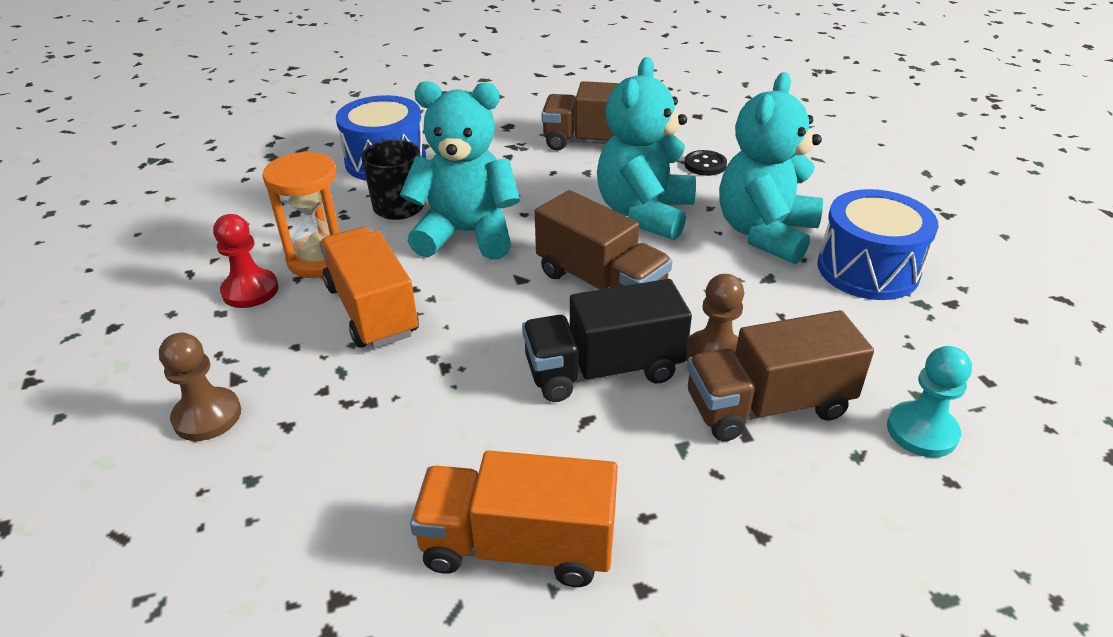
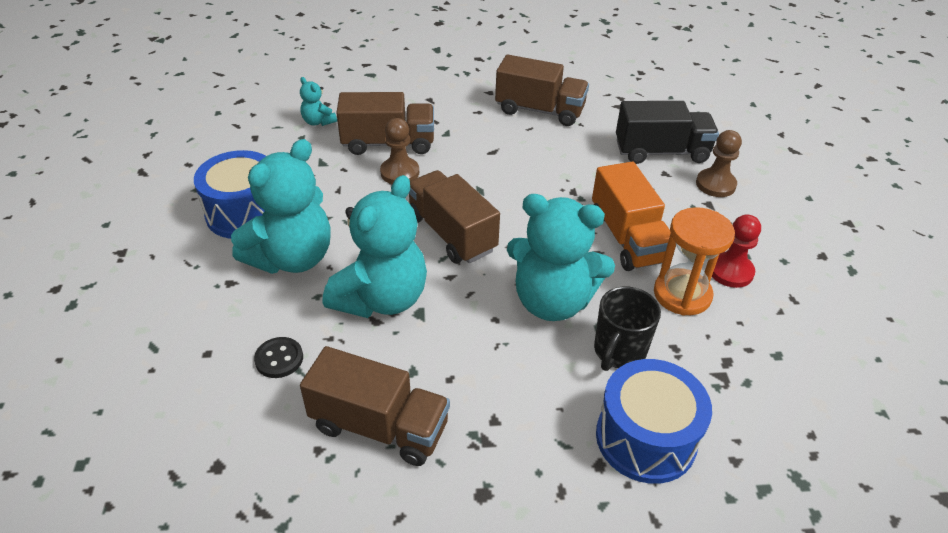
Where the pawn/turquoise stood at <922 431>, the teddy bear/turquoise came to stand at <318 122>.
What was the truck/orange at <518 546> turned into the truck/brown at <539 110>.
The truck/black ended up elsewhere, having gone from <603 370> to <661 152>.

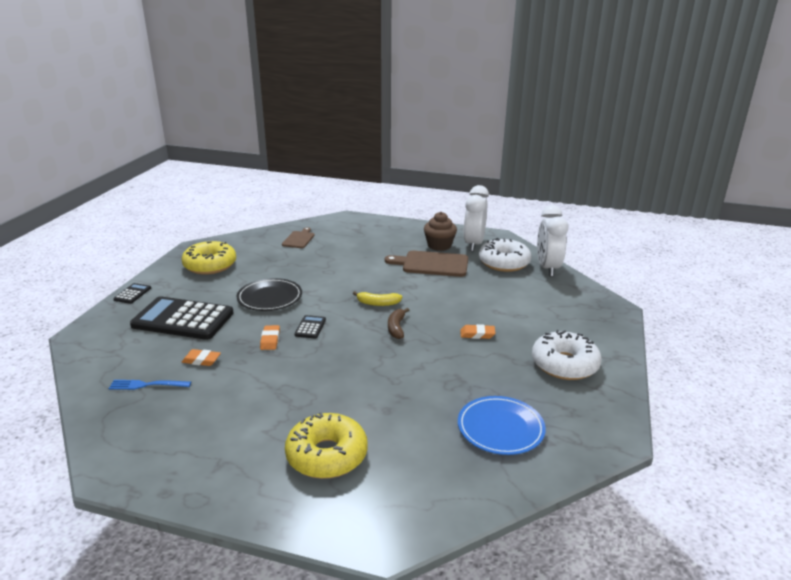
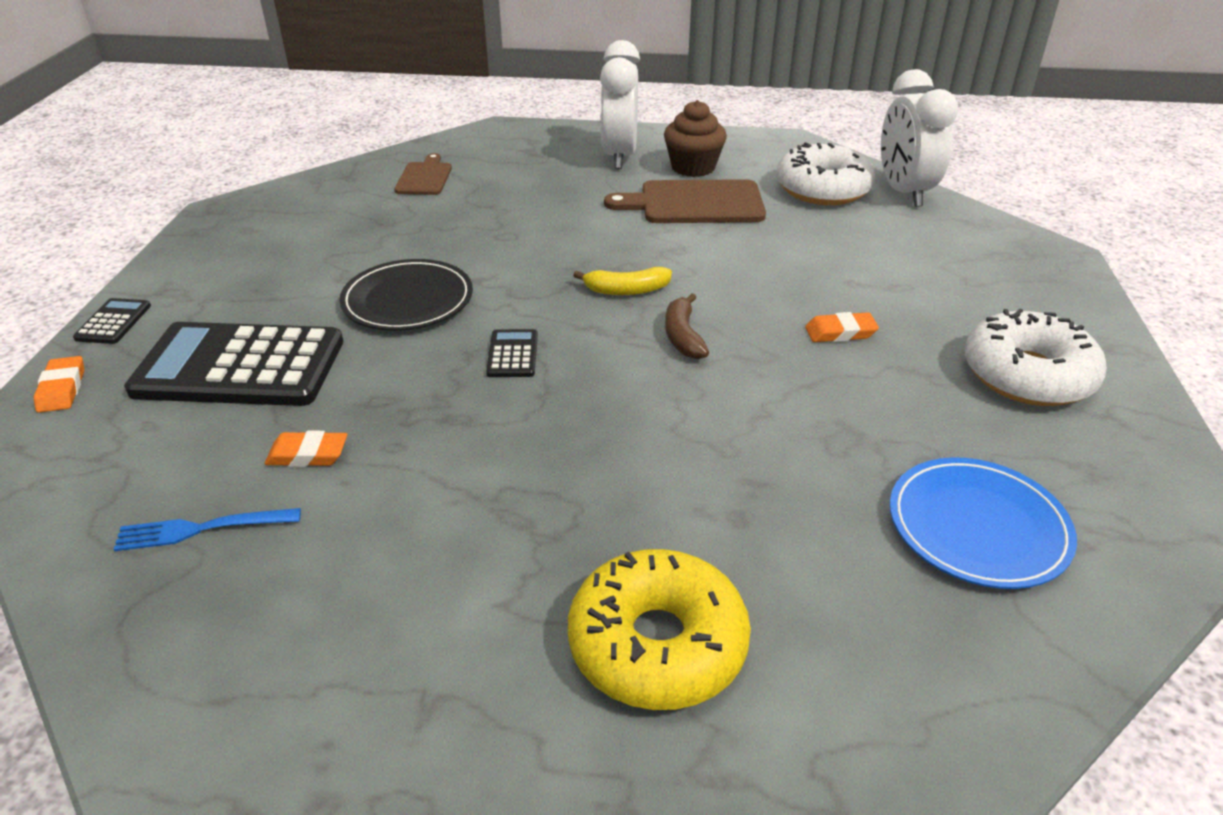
The eraser/orange ended up elsewhere, having gone from <270 340> to <62 389>.
The clock/white ended up elsewhere, having gone from <473 244> to <619 156>.
The second view lost the donut/yellow at <210 265>.

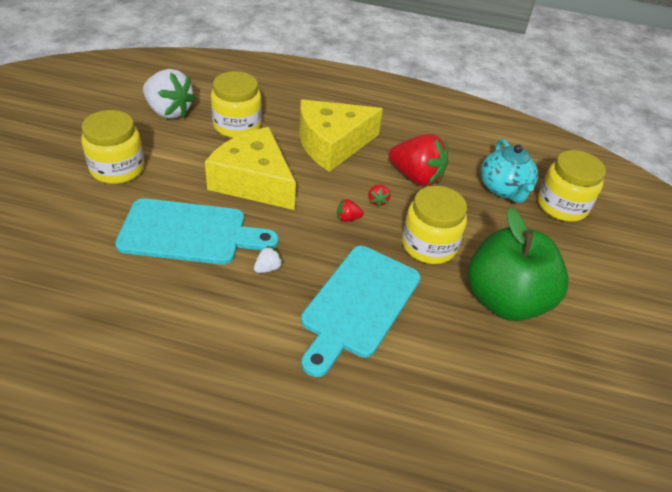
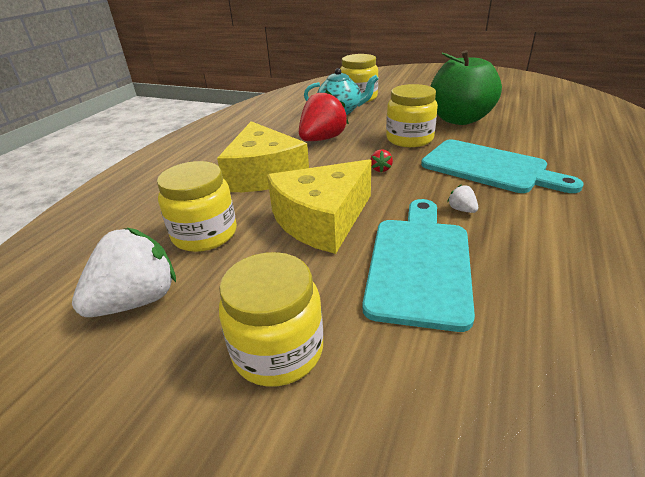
The second view lost the strawberry/red at <377 201>.

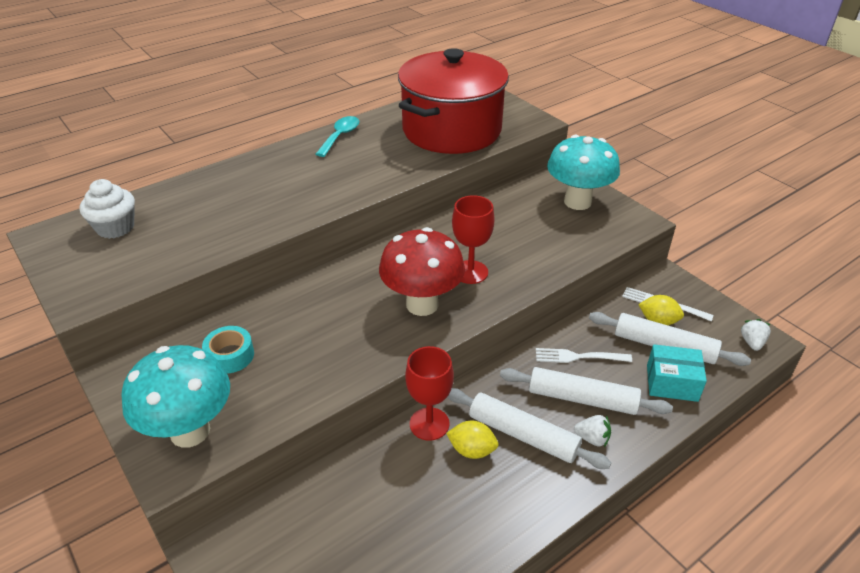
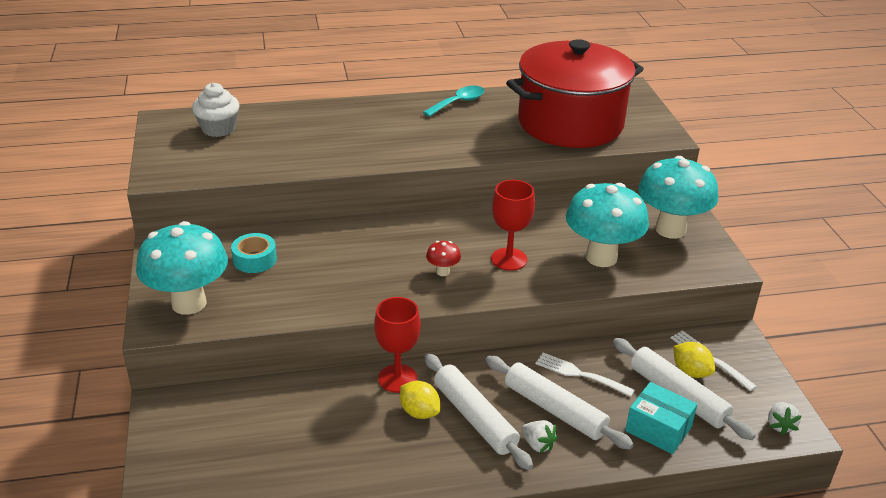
The size of the mushroom/red at <422 304> changed by a factor of 0.42.
The second view gained the mushroom/turquoise at <601 257>.
The strawberry/white at <752 342> ended up facing another way, 150 degrees clockwise from before.

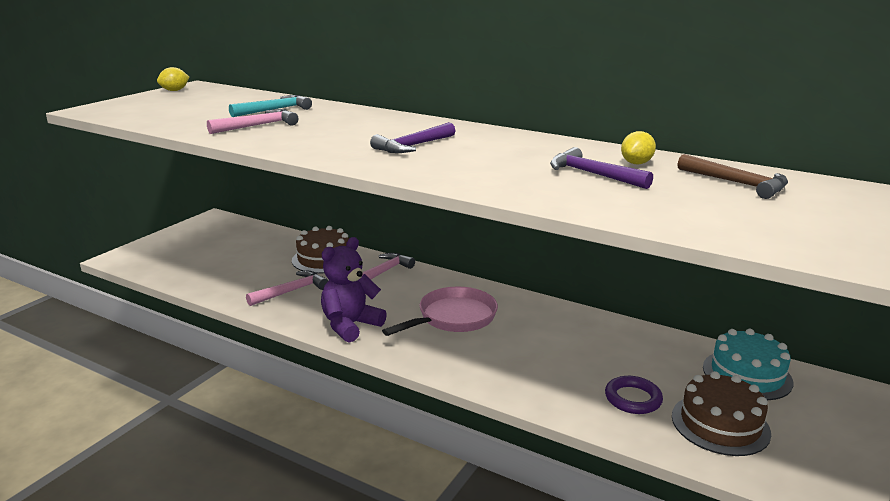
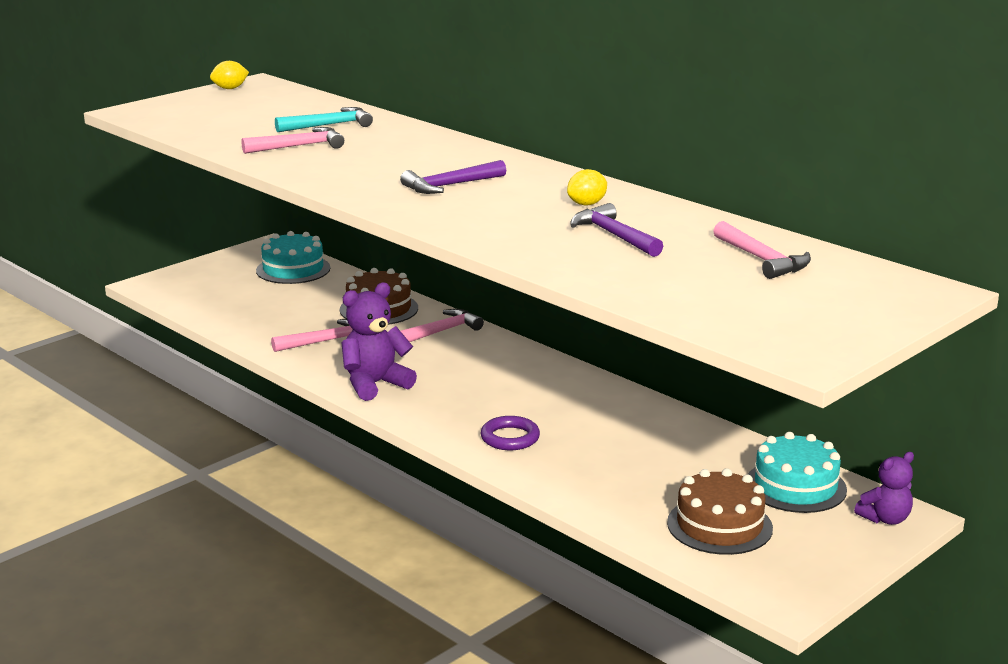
The second view gained the cake/turquoise at <293 269>.
The ring/purple ended up elsewhere, having gone from <633 399> to <510 438>.
The lemon/yellow ended up elsewhere, having gone from <636 163> to <587 204>.
What was the hammer/brown at <736 183> turned into the hammer/pink at <762 259>.
The second view gained the teddy bear/purple at <885 519>.
The second view lost the pan/pink at <453 318>.

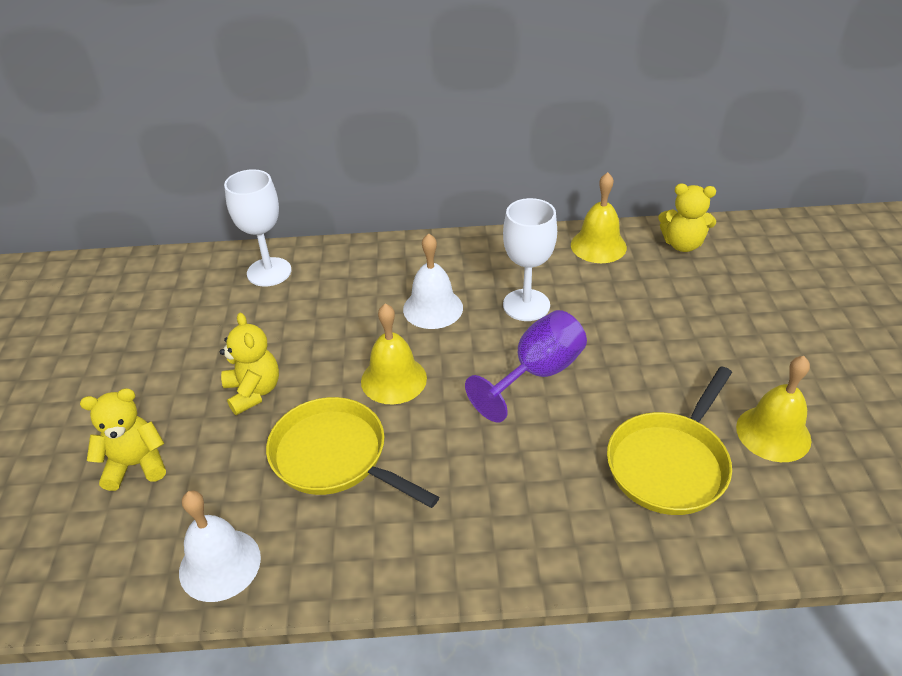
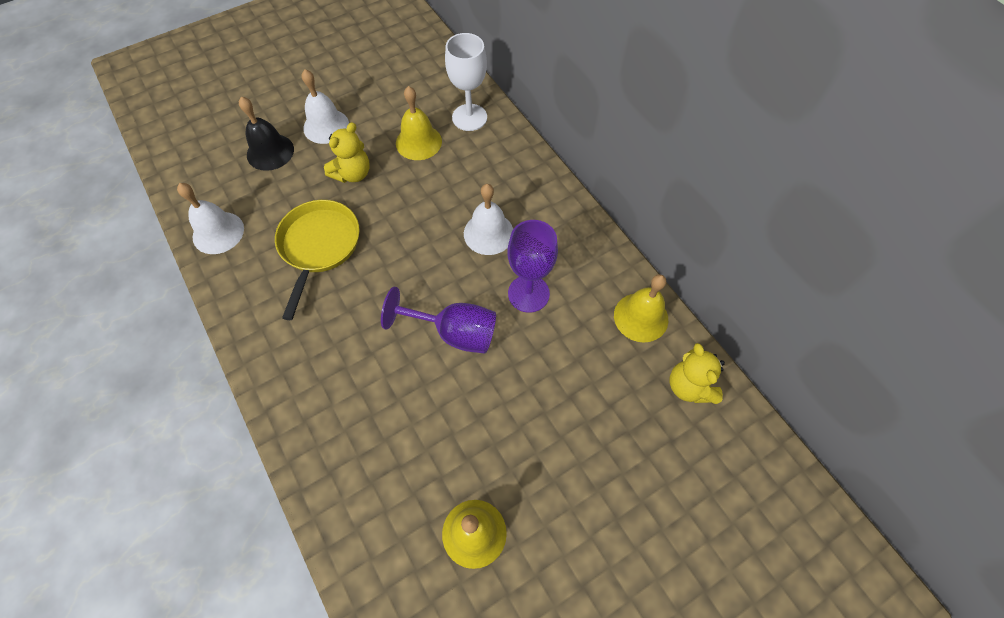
Where the teddy bear/yellow stood at <136 465>, the bell/black came to stand at <270 152>.
The second view gained the bell/white at <326 126>.
The bell/yellow ended up elsewhere, having gone from <393 379> to <418 142>.
What was the goblet/white at <526 305> turned into the goblet/purple at <528 293>.
The second view lost the pan/yellow at <669 464>.

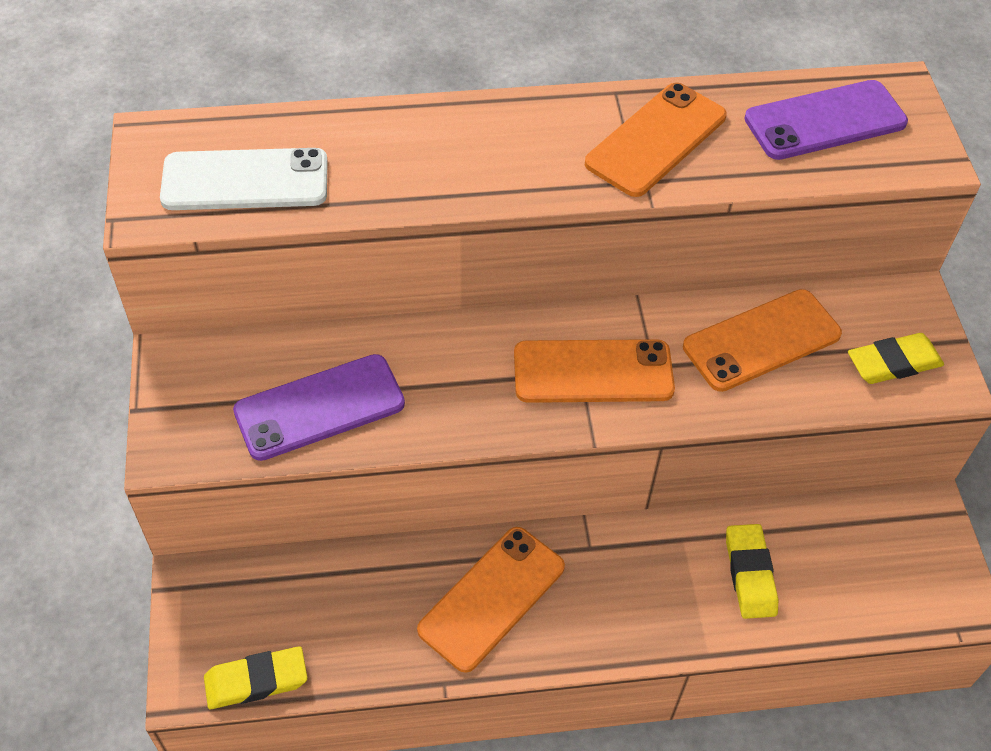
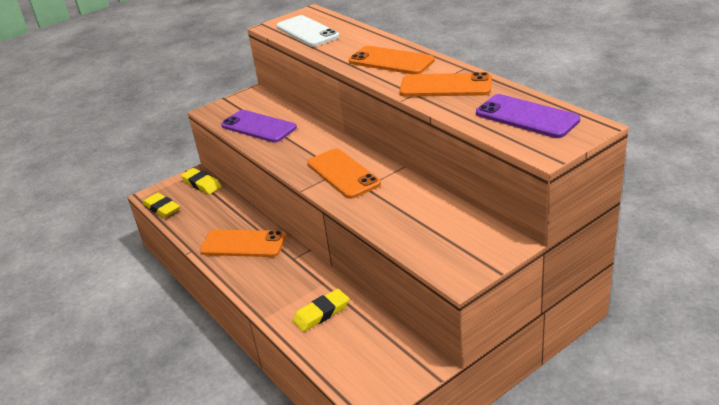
The eraser/yellow ended up elsewhere, having gone from <893 363> to <202 184>.
The phone/orange ended up elsewhere, having gone from <761 340> to <391 61>.

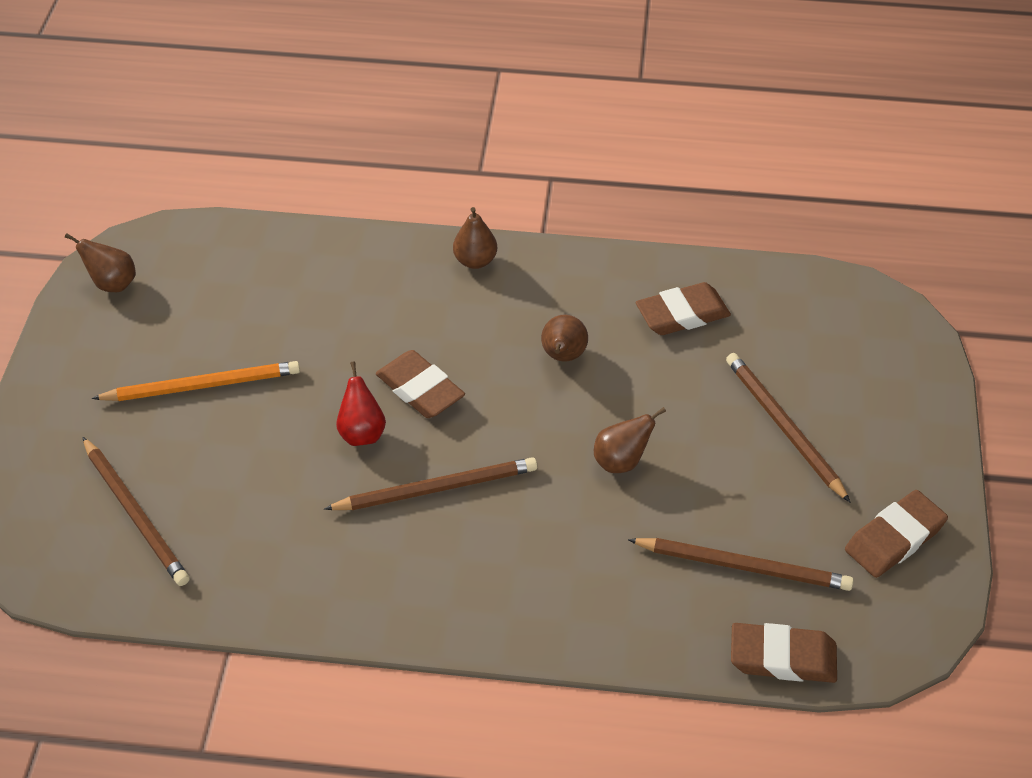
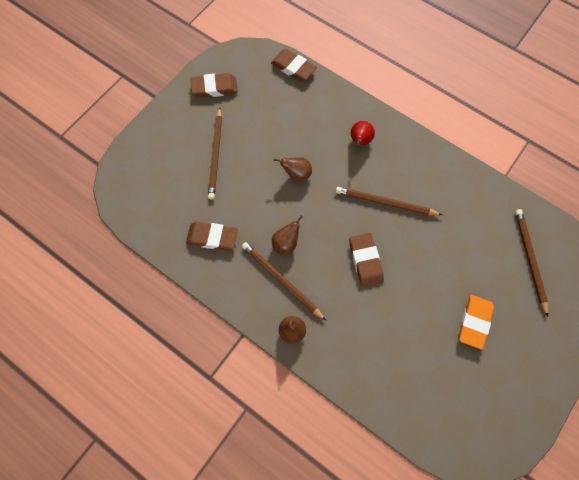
The pencil/brown ended up elsewhere, having gone from <744 566> to <281 280>.
The pear/red ended up elsewhere, having gone from <362 433> to <360 141>.
Where the pencil/orange stood at <202 385>, the eraser/orange came to stand at <474 322>.
The second view lost the pear/brown at <112 284>.

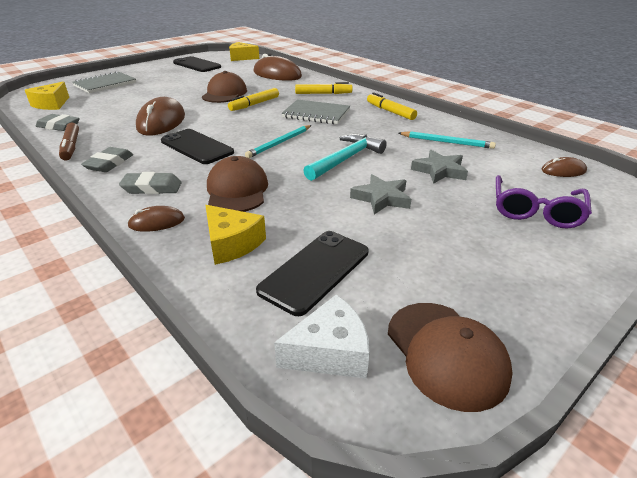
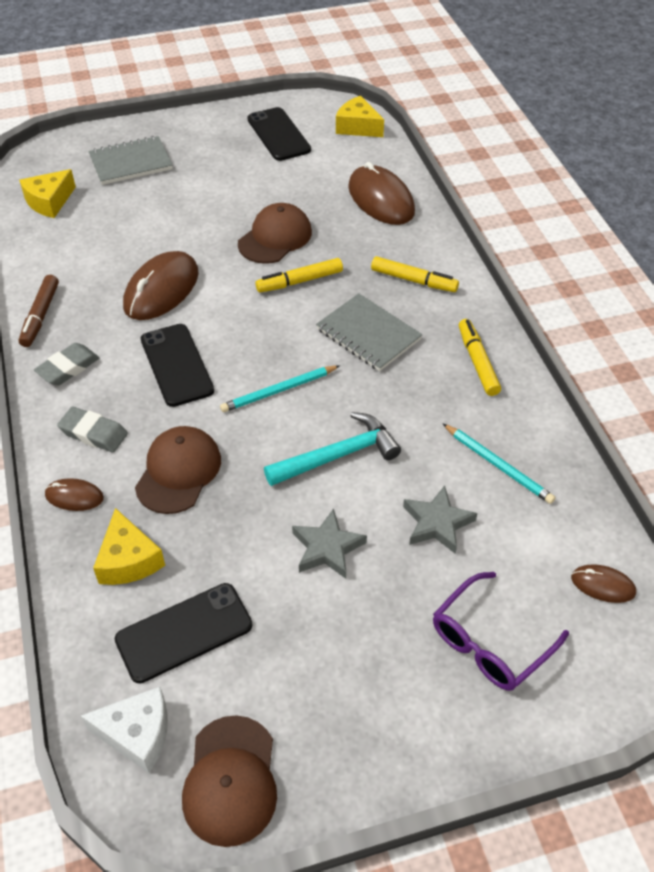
The second view lost the eraser/grey at <59 126>.

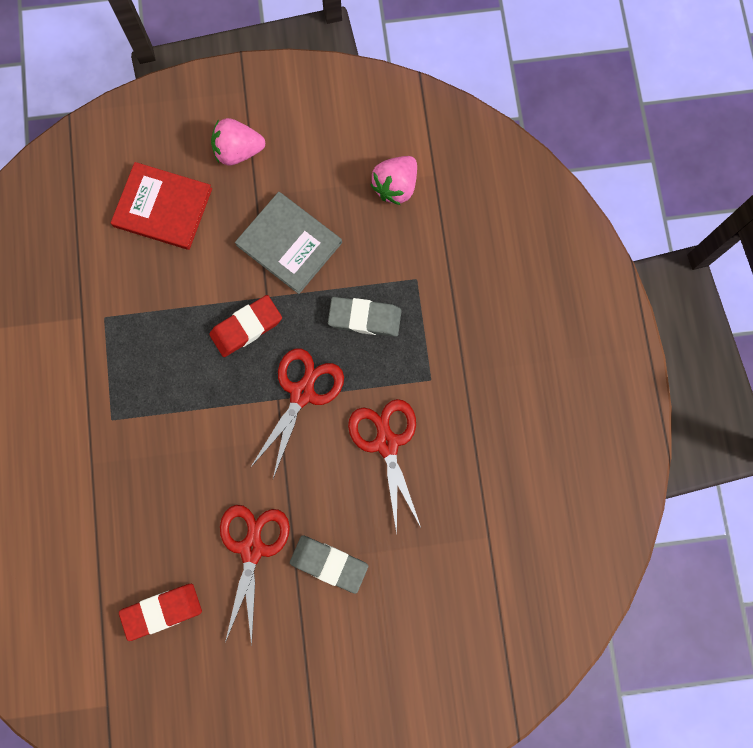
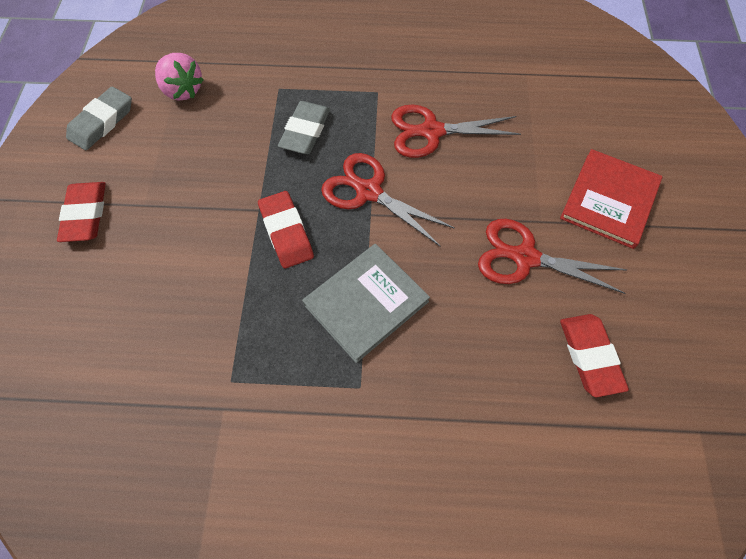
Where the strawberry/pink stood at <238 151>, the eraser/red came to stand at <85 214>.
The eraser/grey ended up elsewhere, having gone from <329 563> to <102 122>.
The book/grey ended up elsewhere, having gone from <289 244> to <366 303>.
The book/red ended up elsewhere, having gone from <163 207> to <609 200>.

